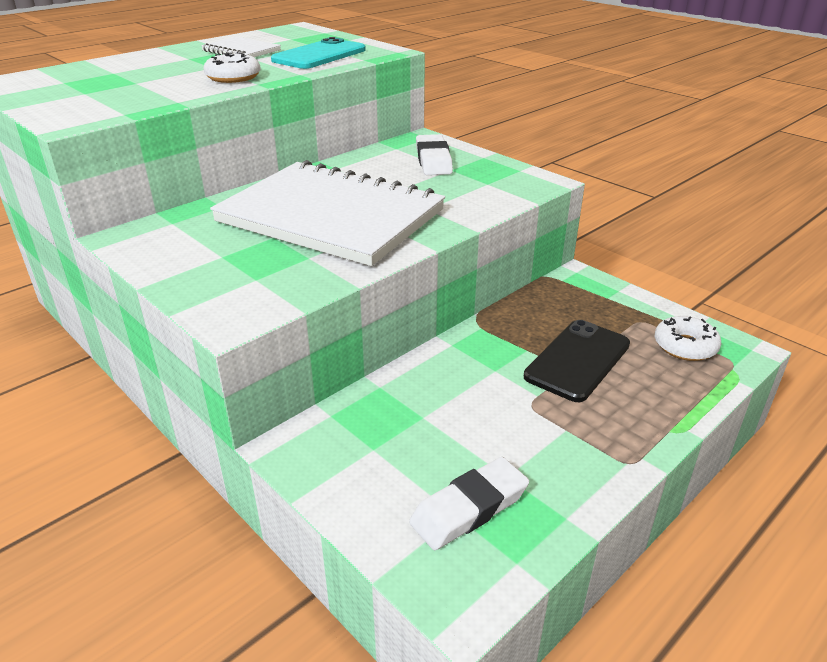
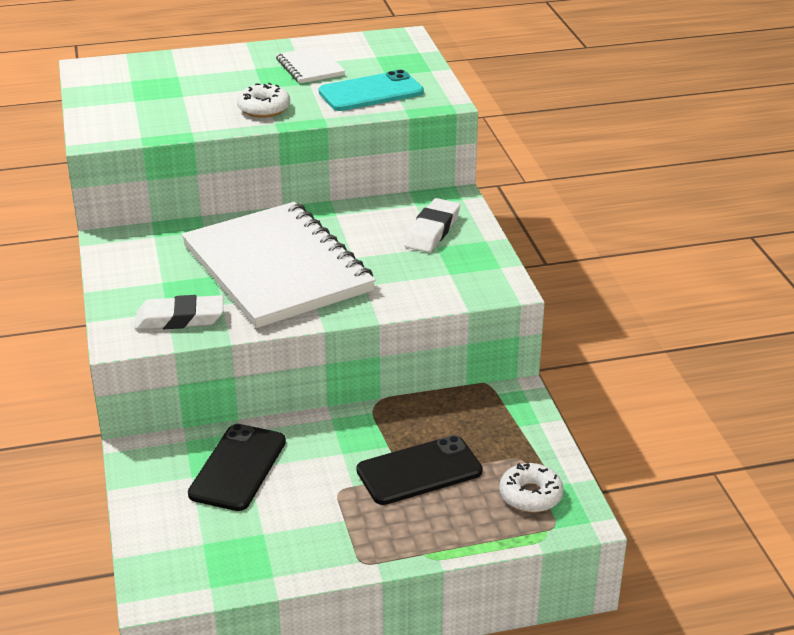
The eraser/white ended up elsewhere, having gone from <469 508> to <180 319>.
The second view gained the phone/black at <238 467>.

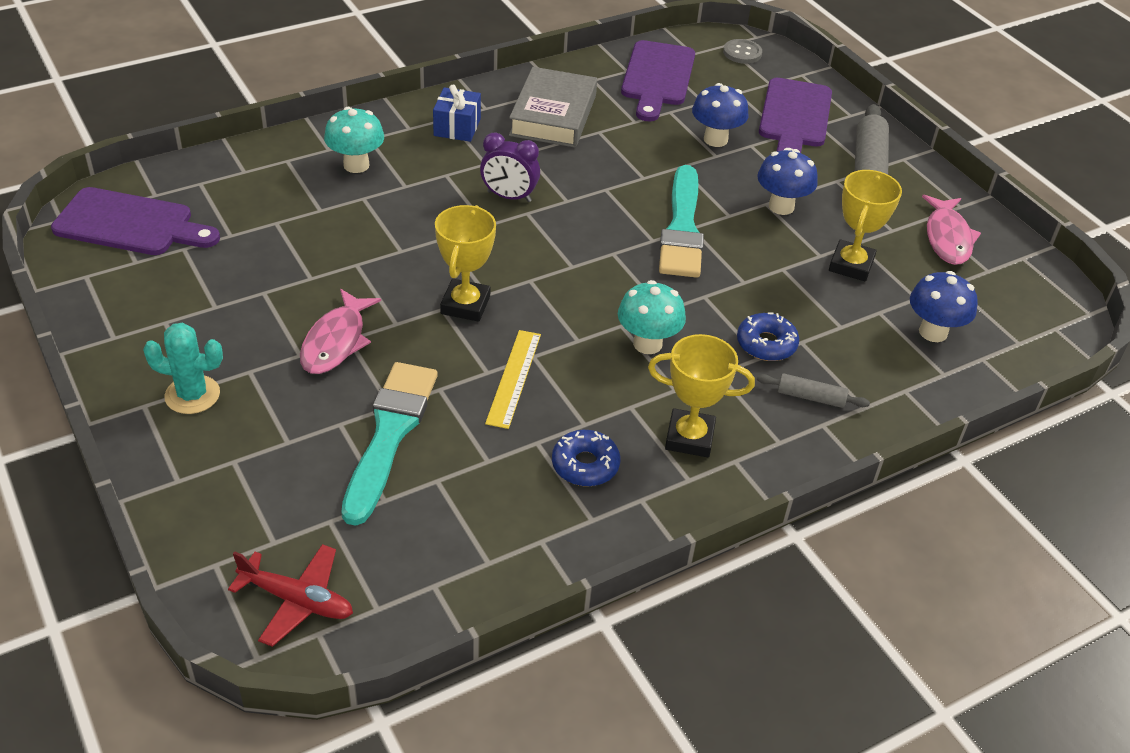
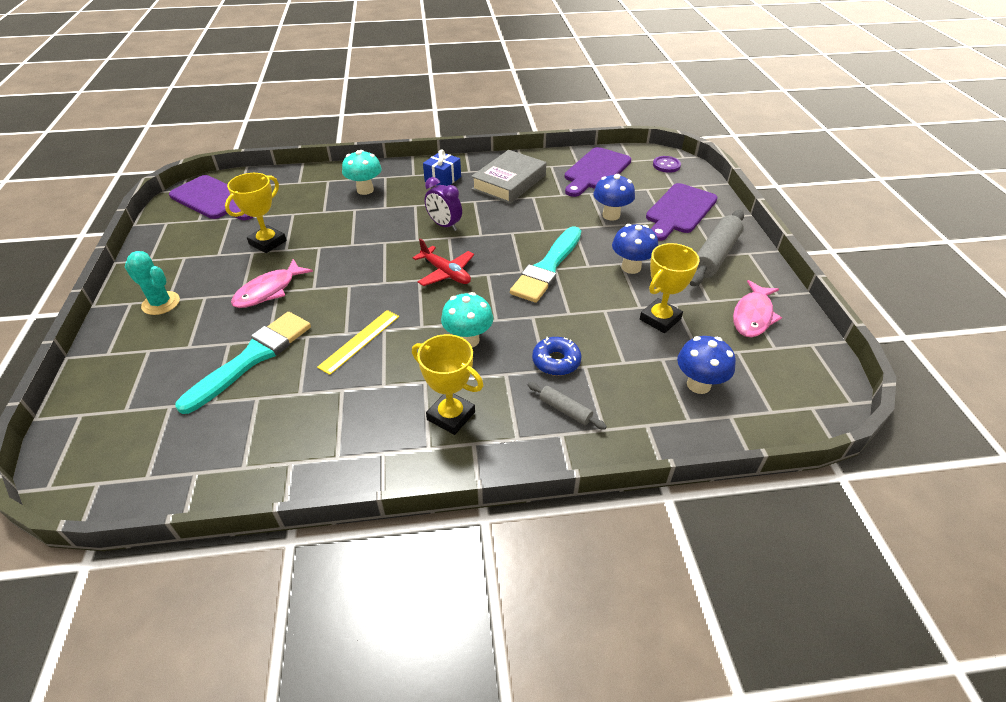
The trophy/yellow ended up elsewhere, having gone from <465 305> to <267 242>.
The plane/red ended up elsewhere, having gone from <297 600> to <446 273>.
What was the button/grey at <742 53> turned into the button/purple at <666 165>.
The second view lost the donut/blue at <585 465>.

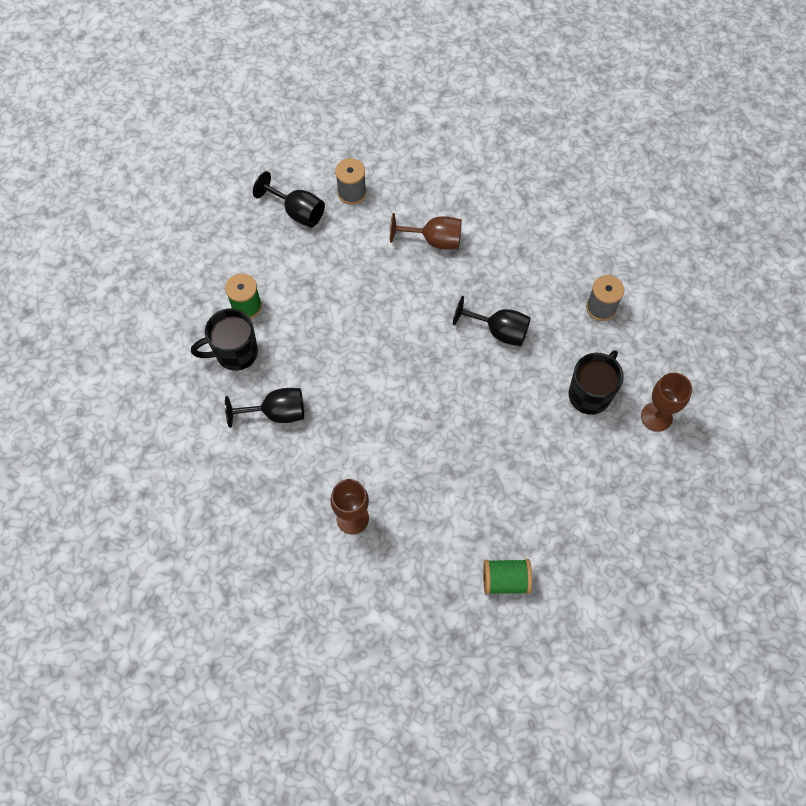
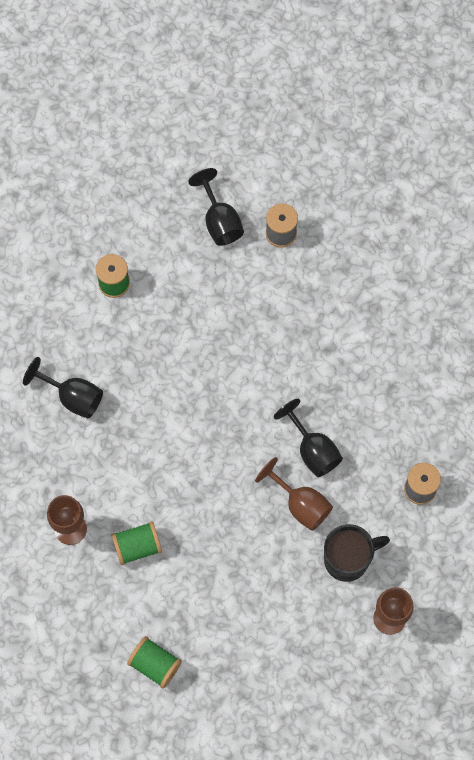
The second view gained the spool/green at <137 546>.
The goblet/brown ended up elsewhere, having gone from <434 240> to <300 504>.
The second view lost the mug/black at <235 353>.

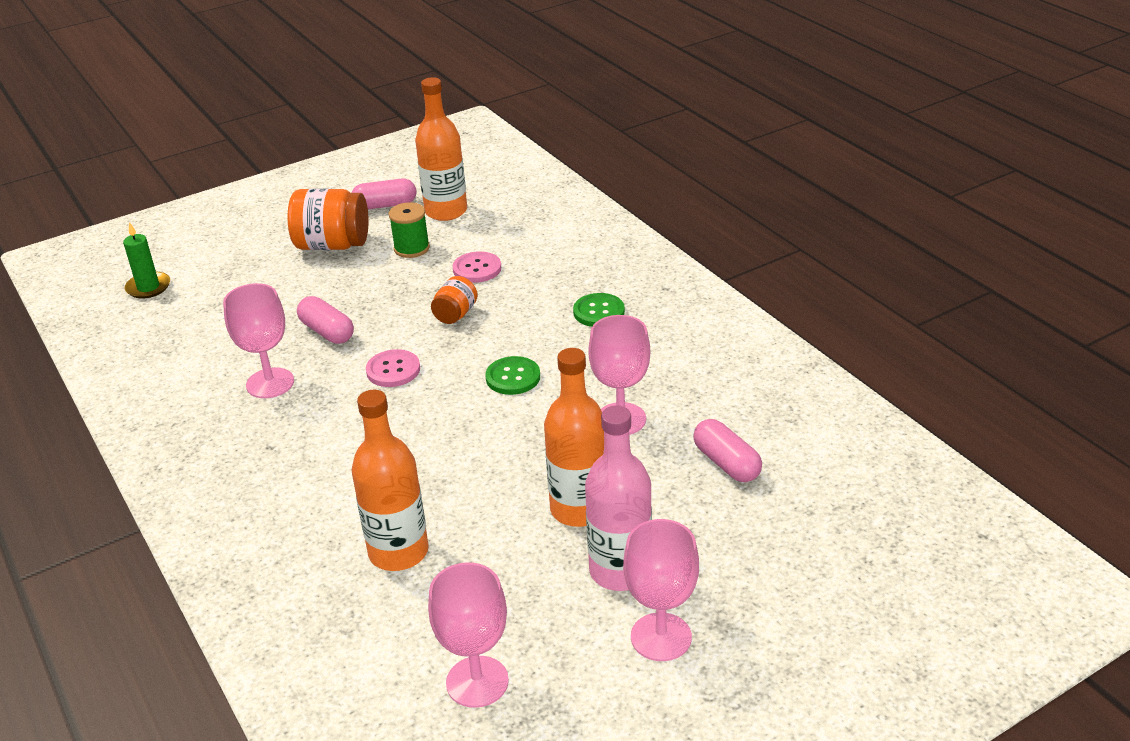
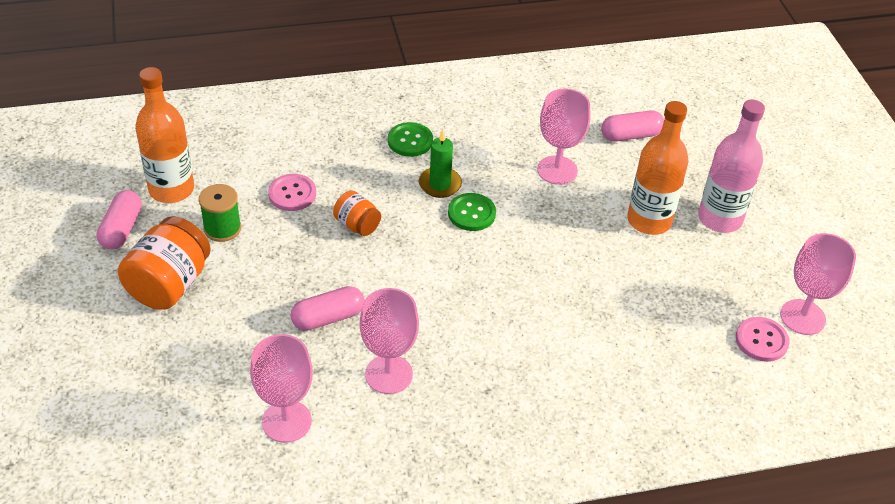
The goblet/pink ended up elsewhere, having gone from <661 637> to <286 421>.
The candle/green ended up elsewhere, having gone from <148 287> to <440 184>.
The button/pink ended up elsewhere, having gone from <393 370> to <761 340>.
The second view lost the bottle/orange at <398 552>.

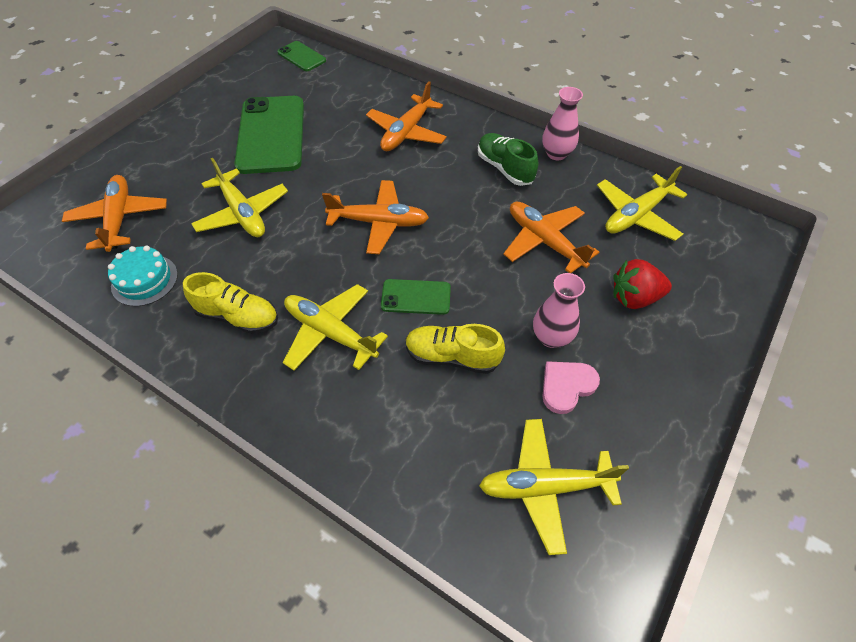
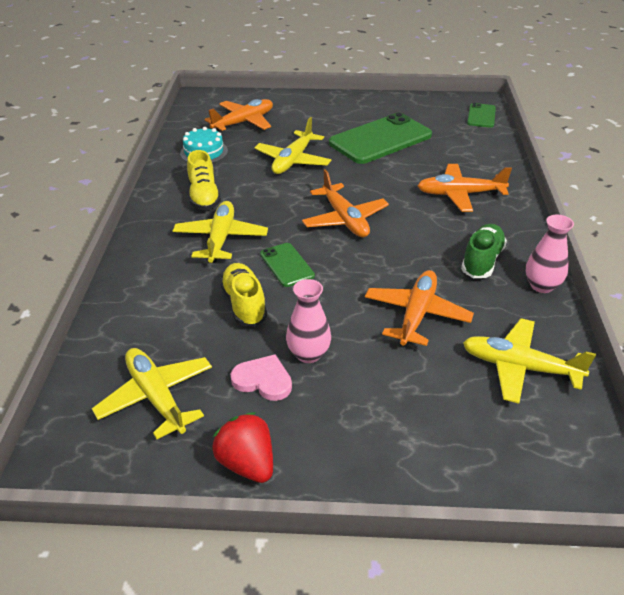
The strawberry/red ended up elsewhere, having gone from <634 298> to <247 463>.

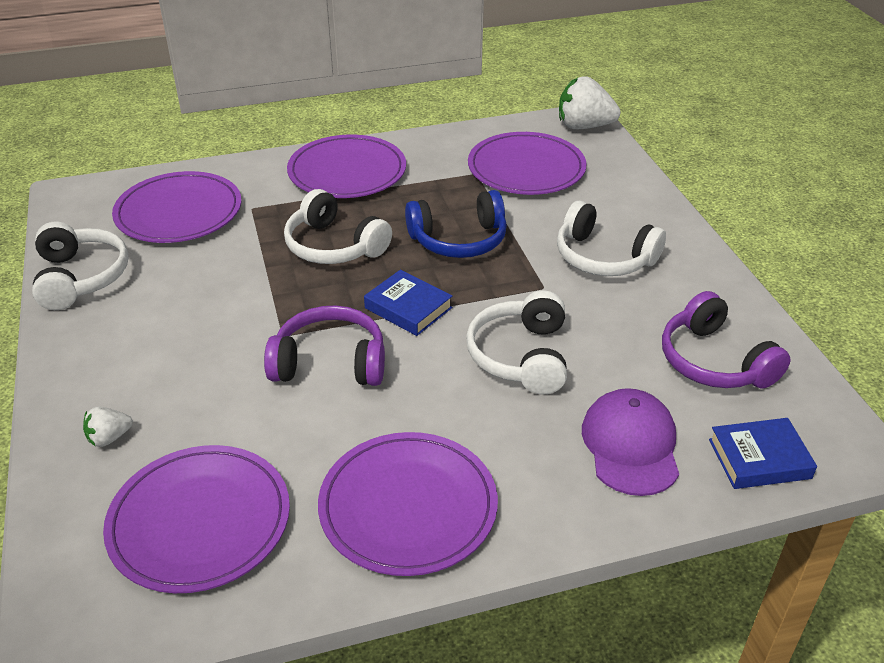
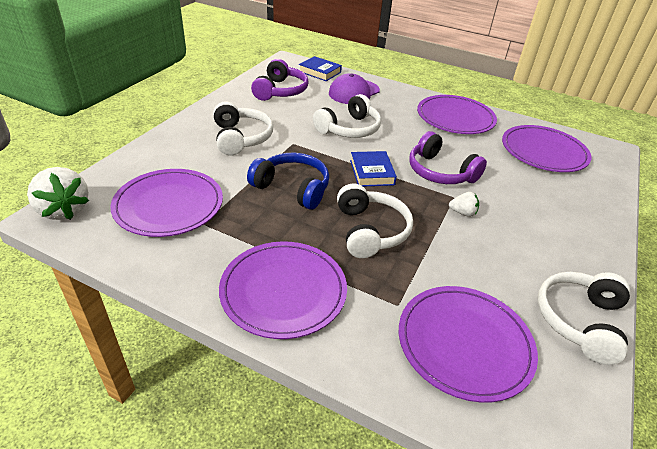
The strawberry/white ended up elsewhere, having gone from <109 438> to <463 213>.

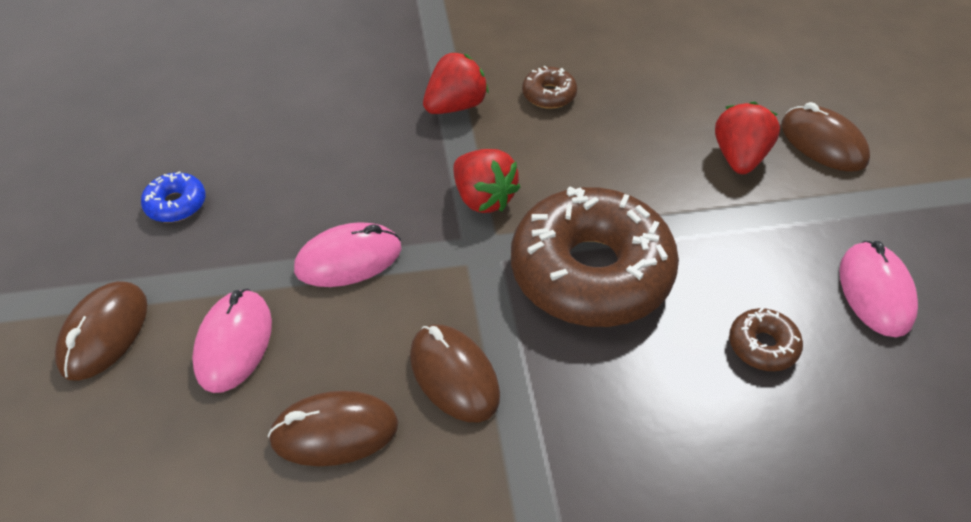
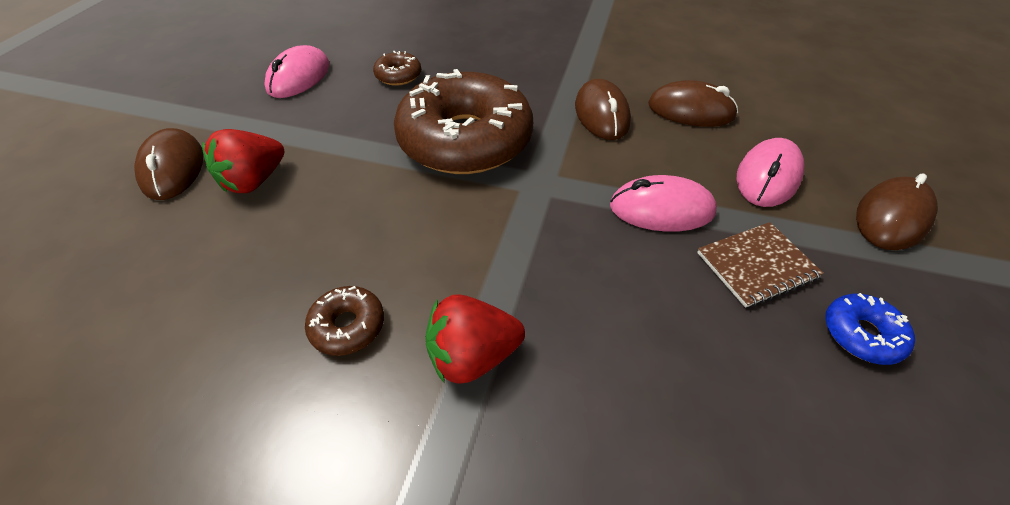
The second view gained the notebook/brown at <756 265>.
The second view lost the strawberry/red at <483 198>.

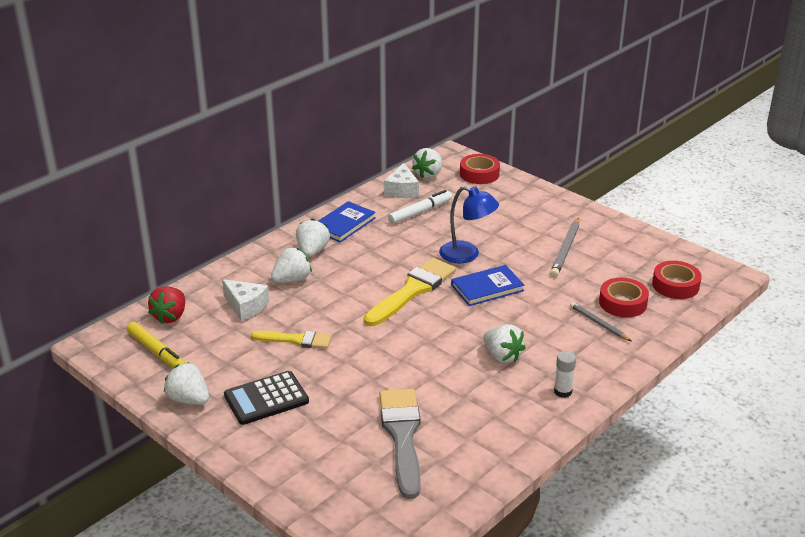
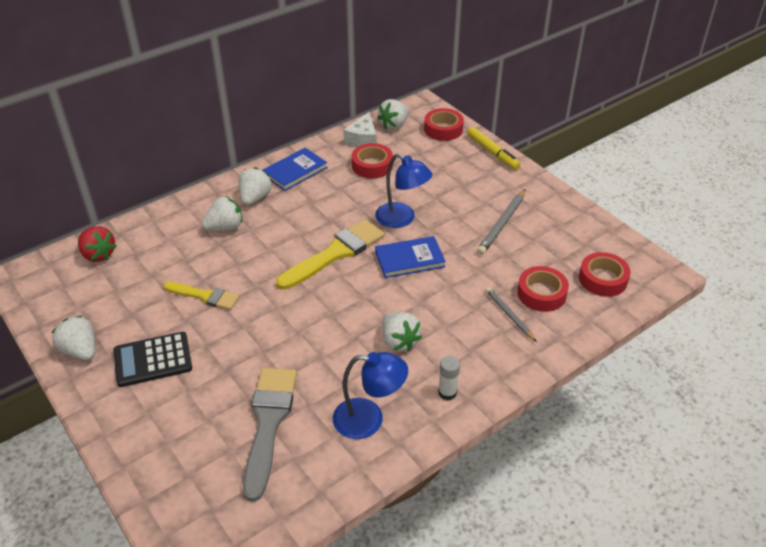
The strawberry/red at <170 316> ended up facing another way, 75 degrees counterclockwise from before.
The second view gained the lamp/blue at <369 419>.
Where the marker/white stood at <420 212>, the tape/red came to stand at <372 165>.
The marker/yellow ended up elsewhere, having gone from <157 352> to <492 153>.
The second view lost the cheese/white at <246 306>.

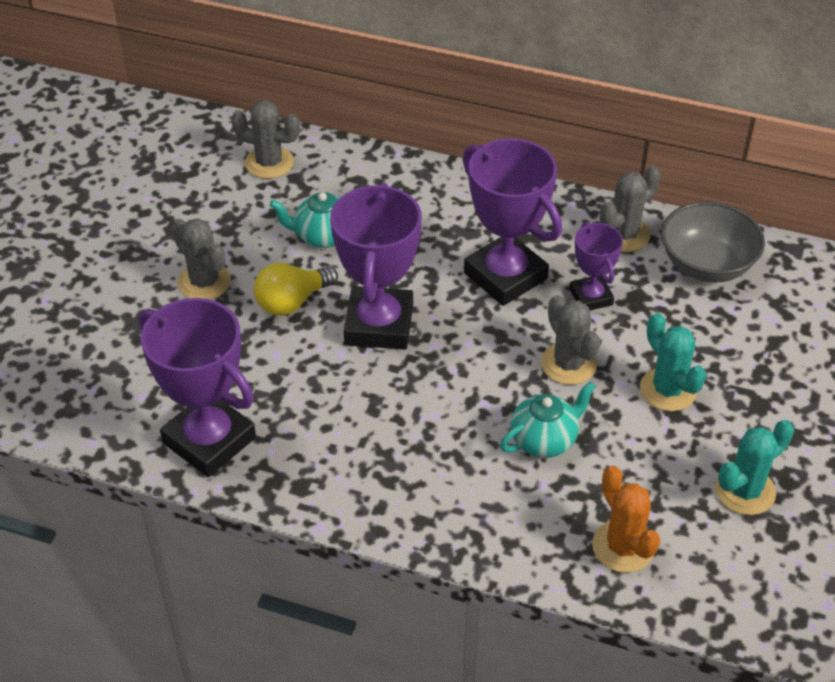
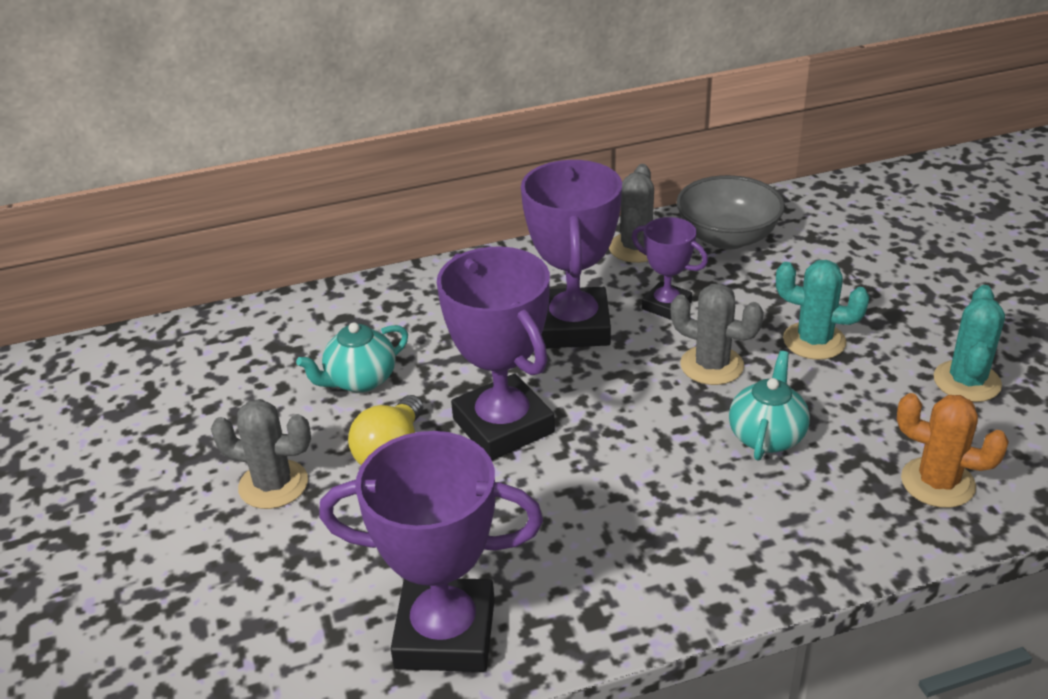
The trophy/purple at <505 276> ended up facing another way, 75 degrees clockwise from before.
The second view lost the cactus/grey at <269 163>.

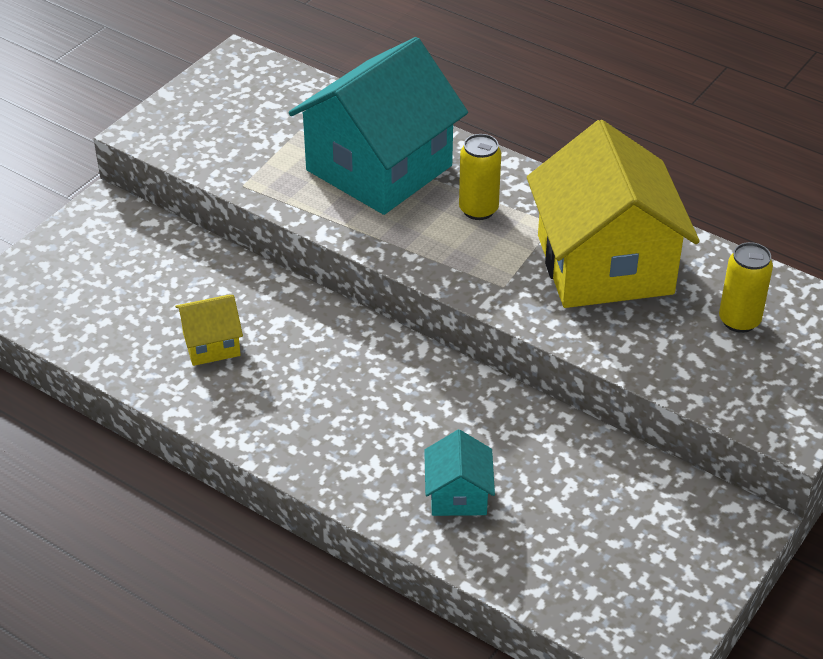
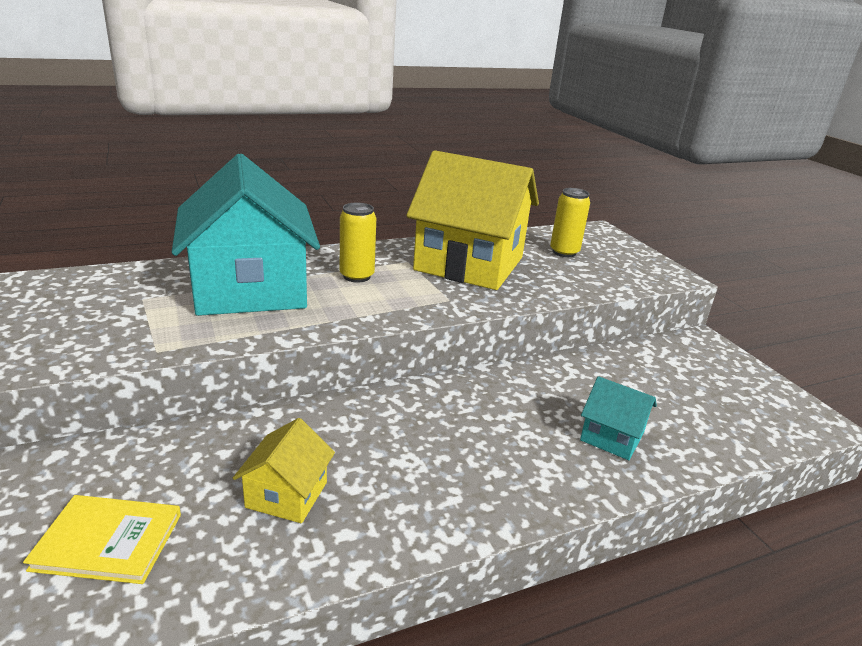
The second view gained the book/yellow at <108 541>.

